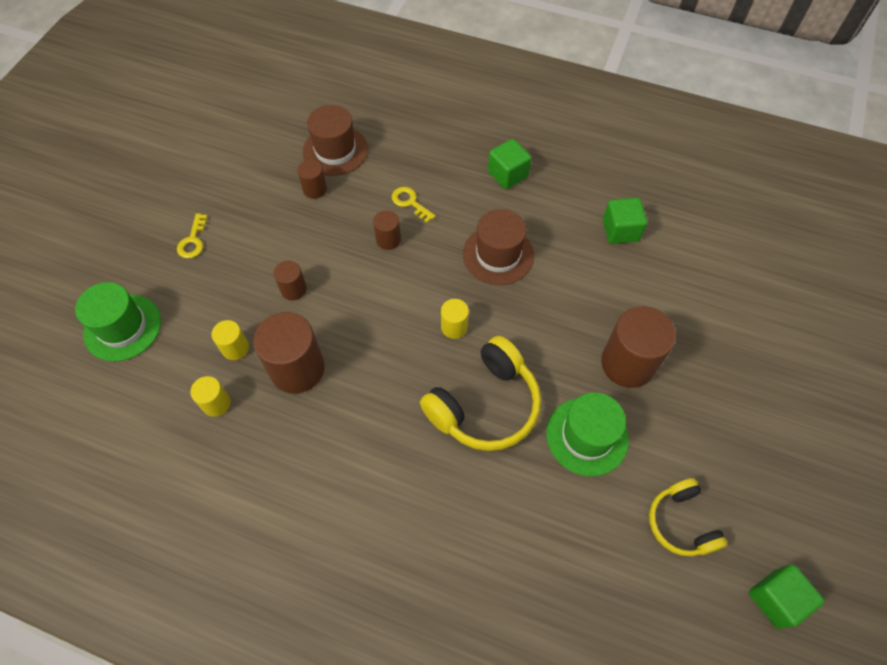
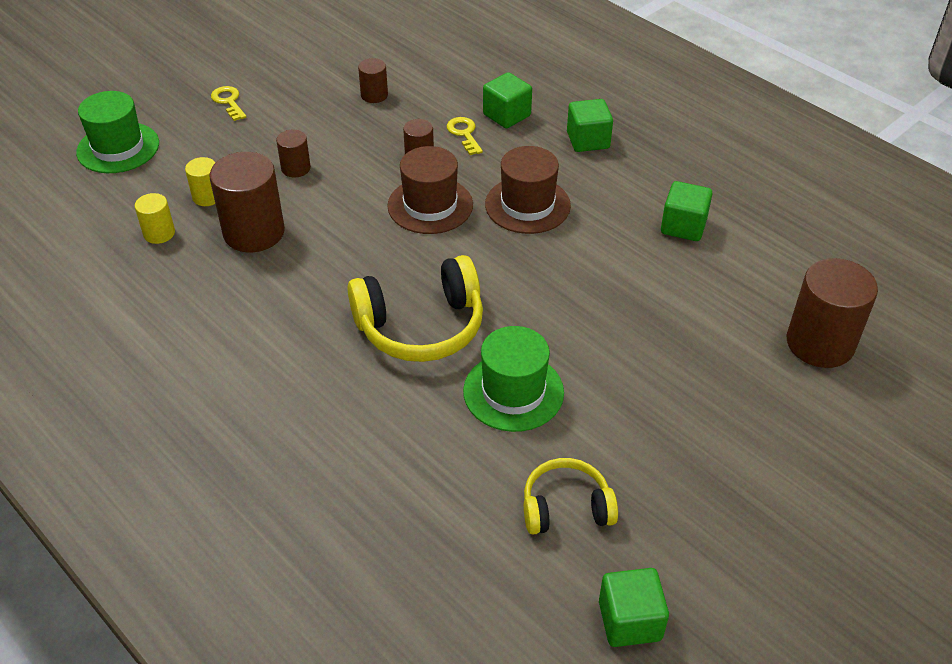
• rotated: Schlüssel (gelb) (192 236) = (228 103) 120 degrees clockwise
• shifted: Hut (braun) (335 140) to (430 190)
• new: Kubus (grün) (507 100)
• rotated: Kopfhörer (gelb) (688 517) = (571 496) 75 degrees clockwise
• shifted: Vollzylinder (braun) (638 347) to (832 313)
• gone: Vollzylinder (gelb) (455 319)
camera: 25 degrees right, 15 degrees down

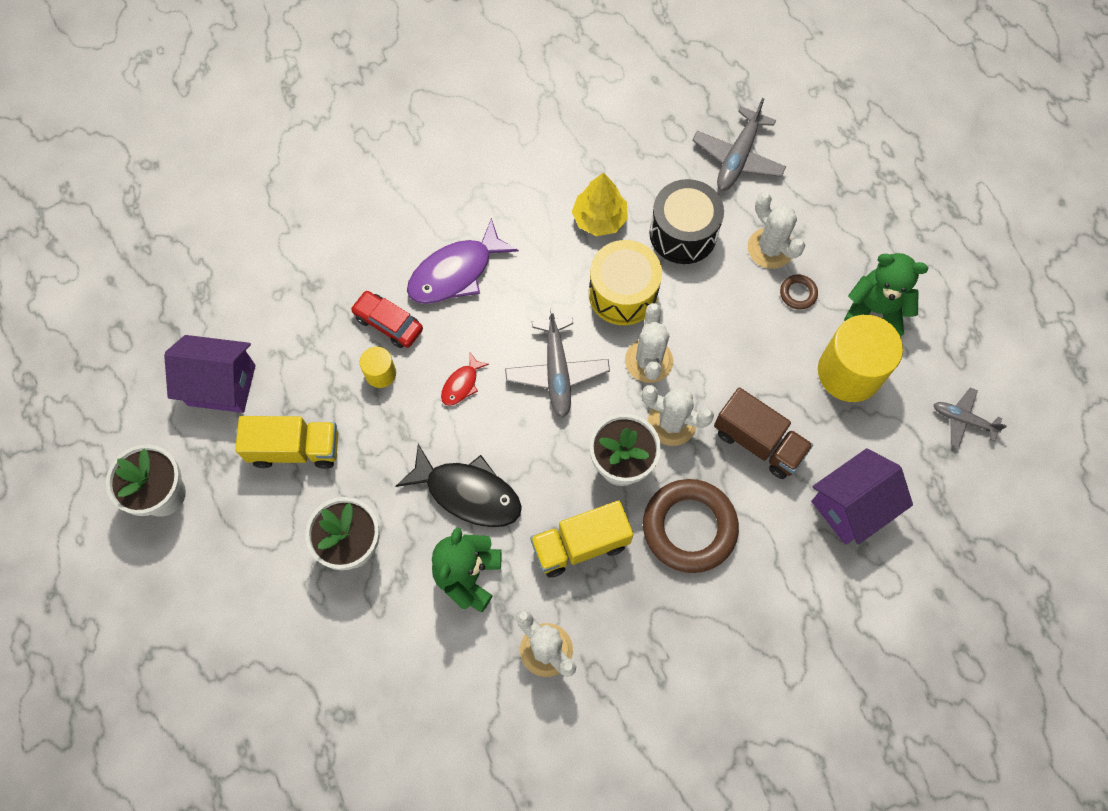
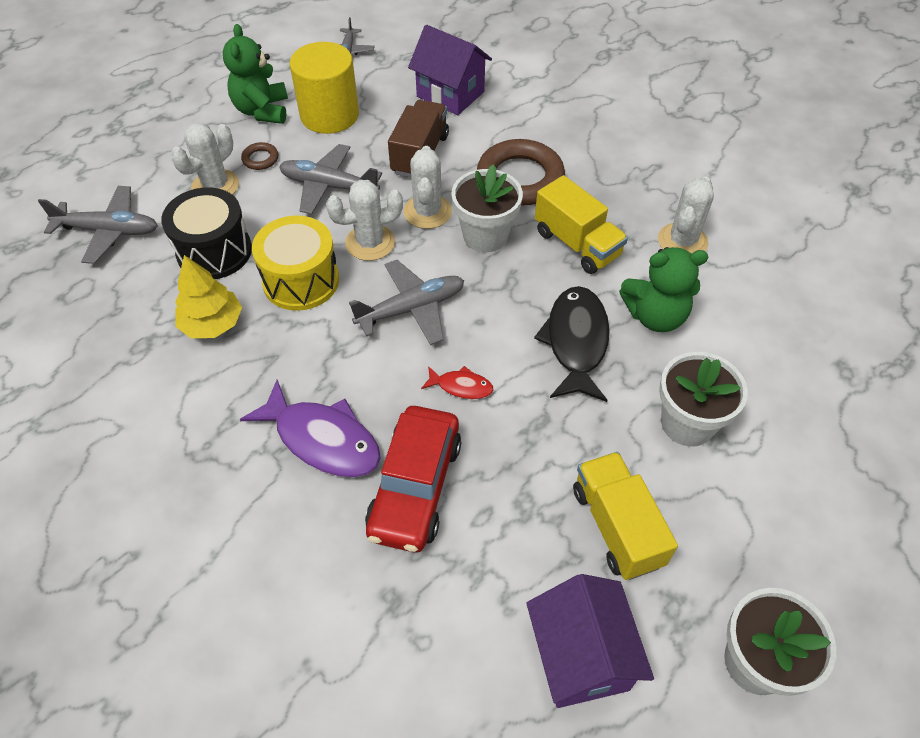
• new: Flugzeug (grau) (330 179)
• scaled: Auto (rot) (387 319) = (413 479) x1.60
• gone: Vollzylinder (gelb) (378 367)
camera: 110 degrees left, 15 degrees down

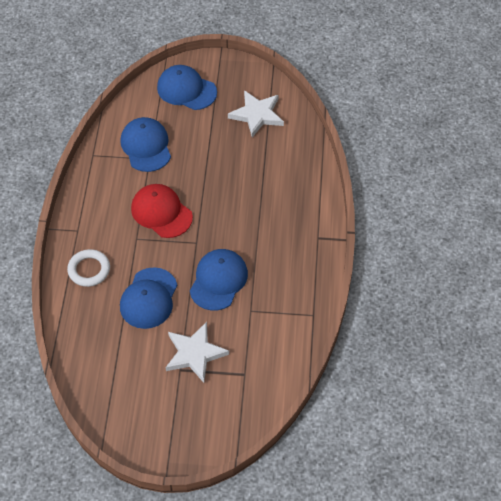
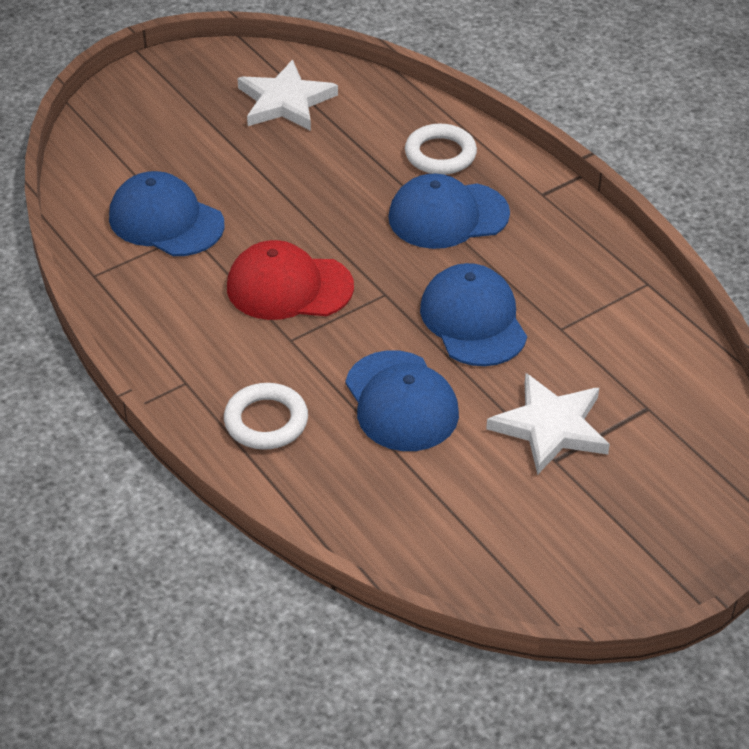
• shifted: Kappe (blau) (187 87) to (449 211)
• new: Ring (weiß) (441 149)
camera: 40 degrees left, 10 degrees down

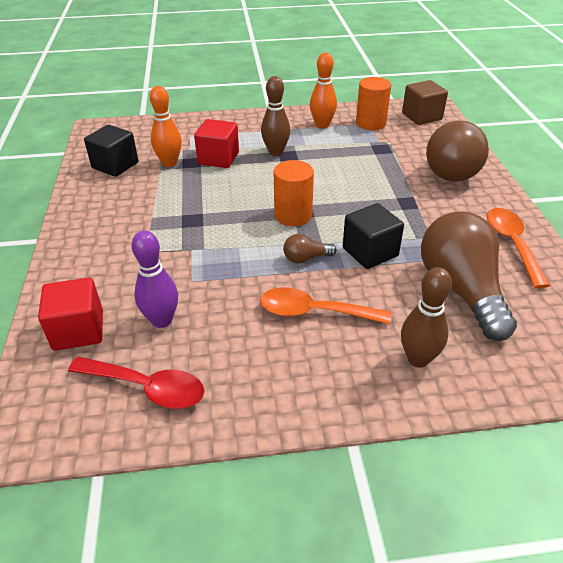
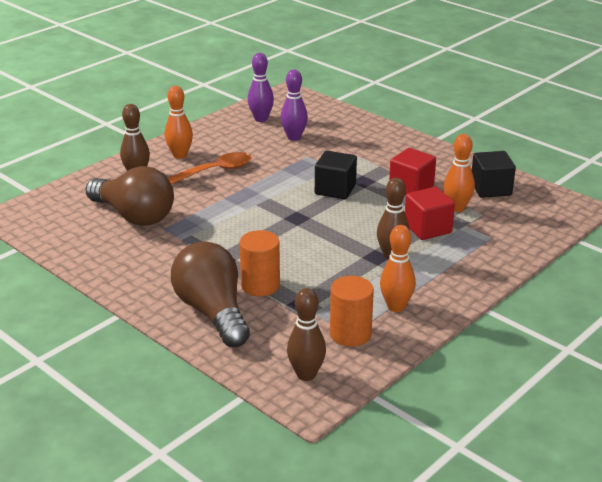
• new: Bowlingkegel (orange) (179 122)
• shifted: Vollzylinder (orange) (294 193) to (259 263)
• swapped: Löffel (rot) (136 383) to Bowlingkegel (lila) (261 87)
• swapped: Kubus (braun) (425 102) to Bowlingkegel (braun) (306 334)
• shifted: Kubus (schwarz) (373 236) to (336 175)
• shifted: Kubus (rot) (70 314) to (412 171)
• gone: Glühbirne (braun) (310 249)
• gone: Löffel (orange) (518 248)
camera: 140 degrees right, 10 degrees down

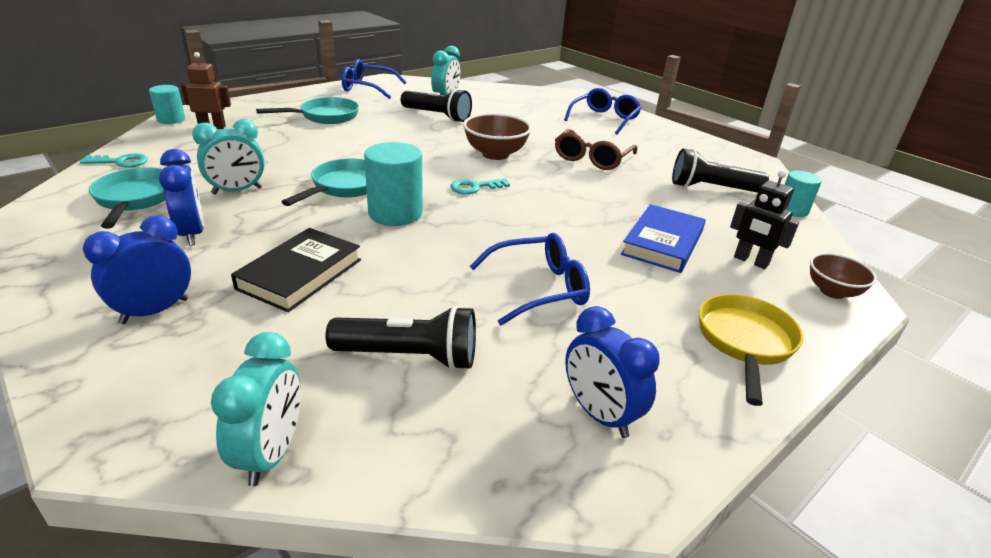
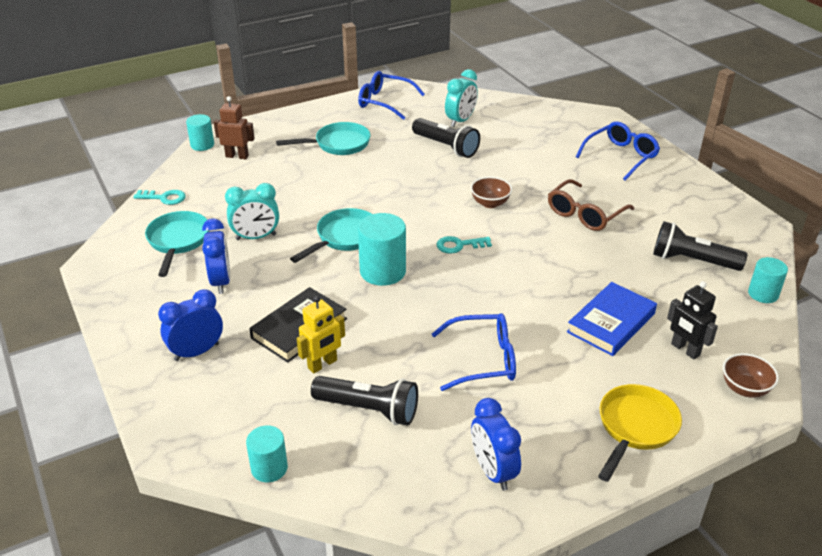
• swapped: Wecker (türkis) (256 409) to Vollzylinder (türkis) (267 453)
• new: Roboter (gelb) (321 334)
• scaled: Schüssel (braun) (497 136) = (491 192) x0.64
camera: 15 degrees right, 5 degrees up

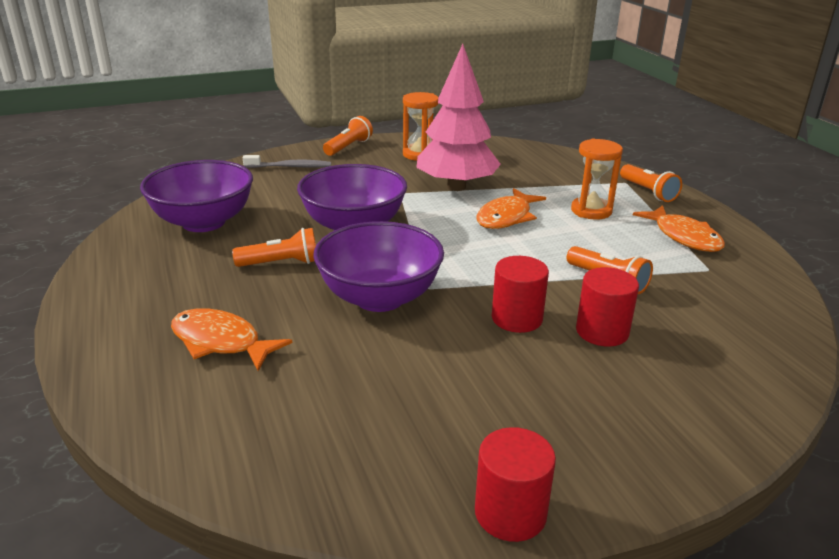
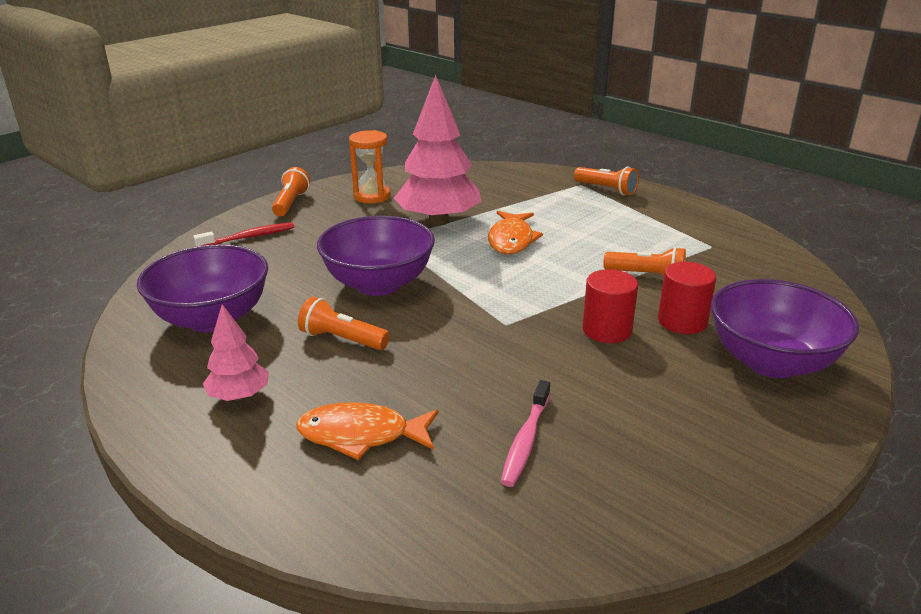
• repainted: Zahnbürste (grau) (287 161) to Zahnbürste (rot) (243 234)
• new: Baum (rosa) (236 352)
• rotated: Taschenlampe (orange) (274 247) = (344 323) 120 degrees counterclockwise
• new: Zahnbürste (rosa) (525 433)
• shifted: Schüssel (lila) (378 266) to (785 328)
• gone: Vollzylinder (rot) (515 484)
• gone: Sanduhr (orange) (597 179)
• gone: Fisch (orange) (679 228)
camera: 25 degrees left, 0 degrees up

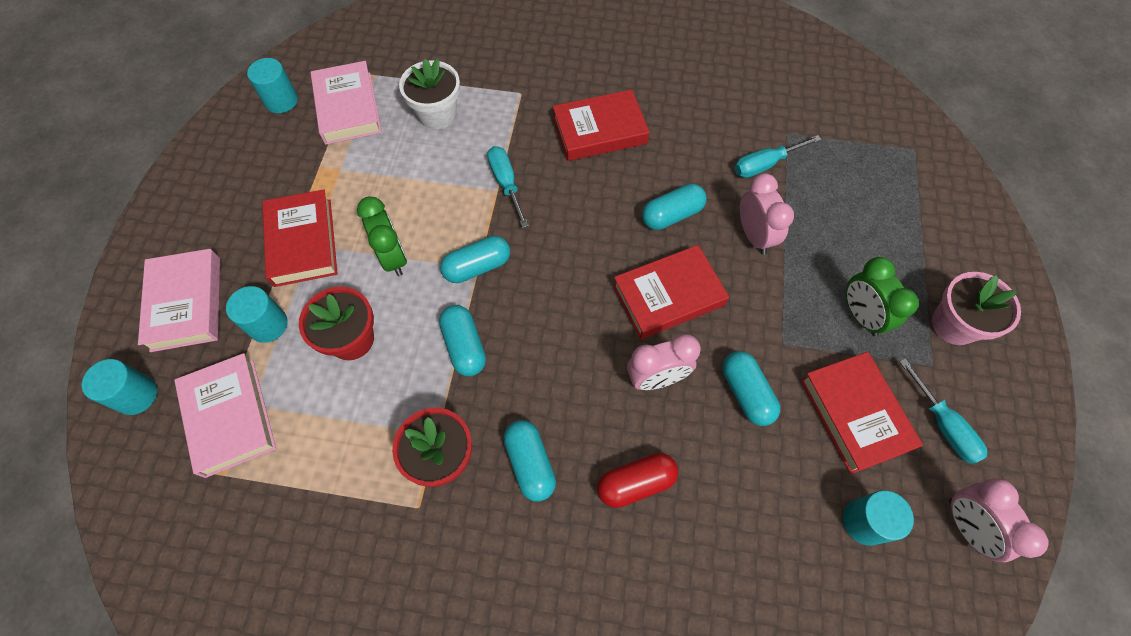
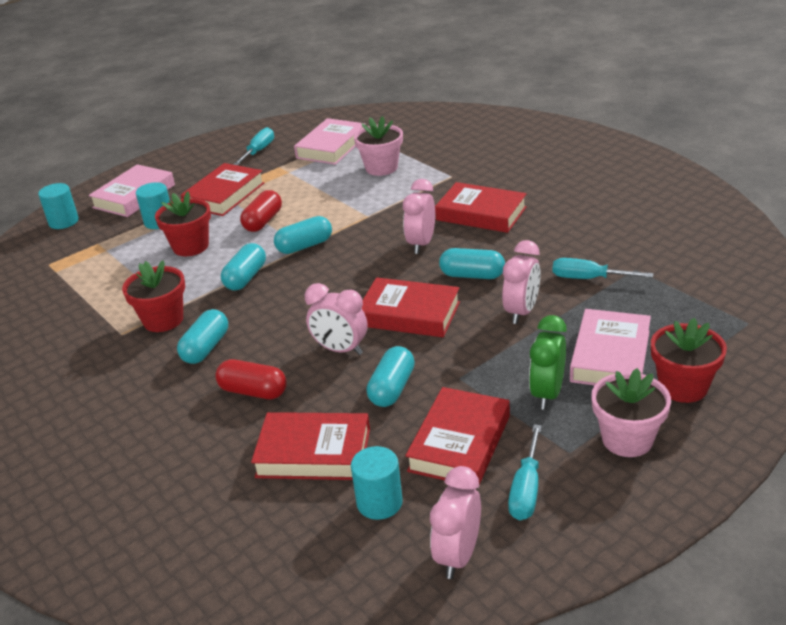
• shifted: Schraubenzieher (türkis) (508 187) to (253 146)
• swapped: Wecker (grün) (382 236) to Kapsel (rot) (261 211)
• new: Buch (rot) (310 446)
• rotated: Kapsel (türkis) (475 259) = (303 235) 45 degrees counterclockwise
• repainted: Blumentopf (weiß) (429 93) to Blumentopf (rosa) (378 146)
• new: Wecker (rosa) (419 216)
• shifted: Buch (rosa) (225 415) to (610 347)
• new: Blumentopf (rot) (689 360)
• gone: Vollzylinder (türkis) (272 85)
camera: 45 degrees right, 30 degrees down

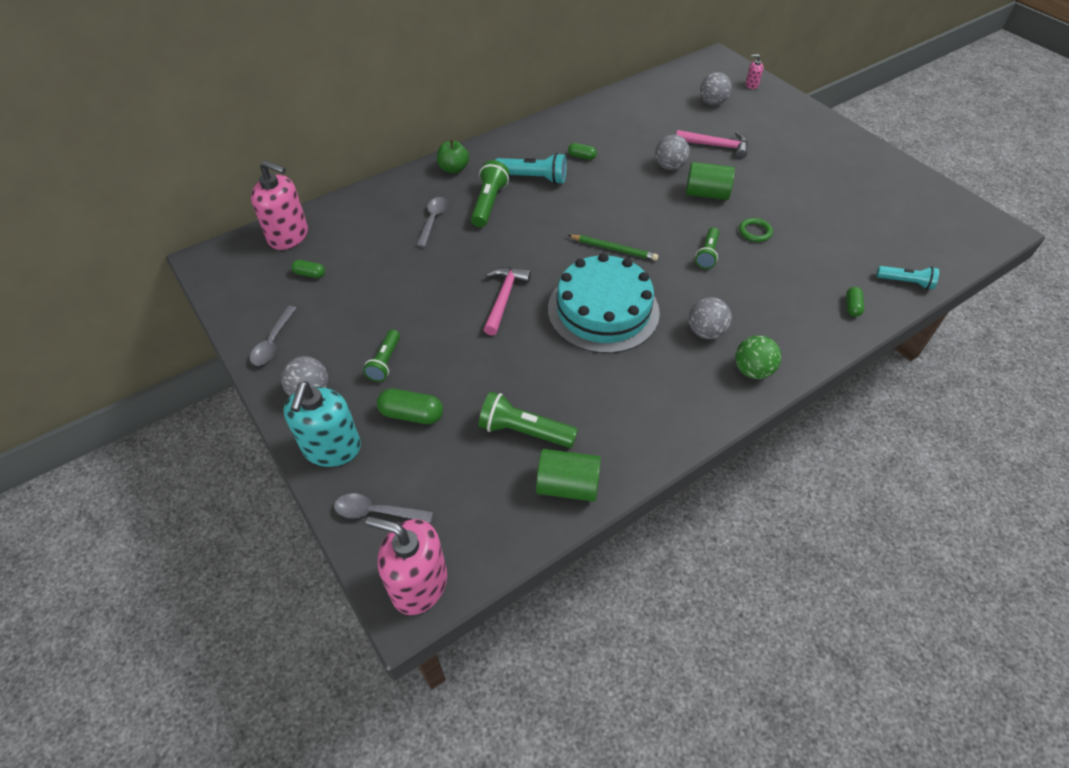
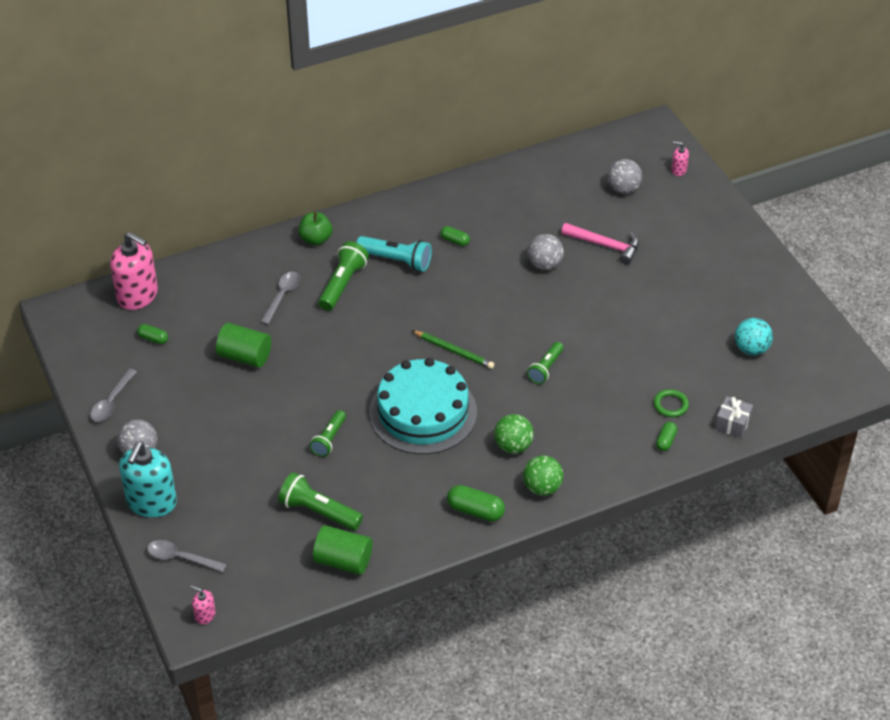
• scaled: Seifenspender (rosa) (406 565) = (203 604) x0.44
• shifted: Vollzylinder (grün) (710 181) to (243 345)
• shifted: Taschenlampe (grün) (381 356) to (328 433)
• shifted: Kapsel (grün) (410 406) to (476 503)
• repainted: Ball (grau) (710 318) to Ball (grün) (514 434)
• shifted: Ring (grün) (756 230) to (671 403)
• swapped: Taschenlampe (türkis) (908 277) to Geschenk (grau) (734 417)
• new: Ball (türkis) (754 336)
• gone: Hammer (rosa) (507 301)
camera: 10 degrees right, 5 degrees down

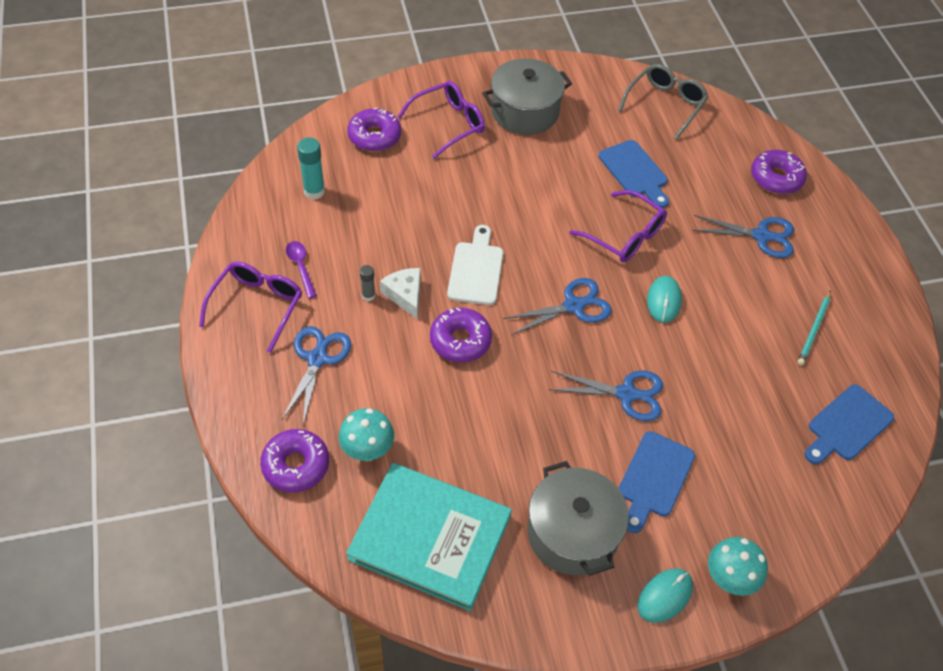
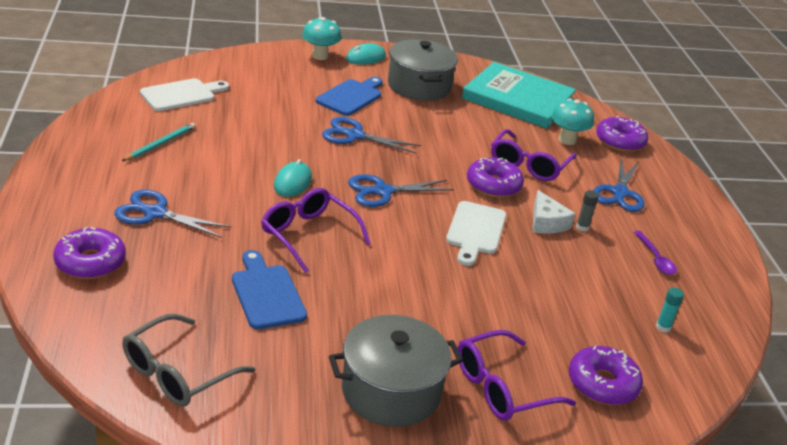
• repainted: Schneidebrett (blau) (849 424) to Schneidebrett (weiß) (184 94)
• shifted: Brille (lila) (250 307) to (534 155)
• scaled: Klebestift (türkis) (311 168) = (670 310) x0.59
camera: 175 degrees left, 20 degrees down

